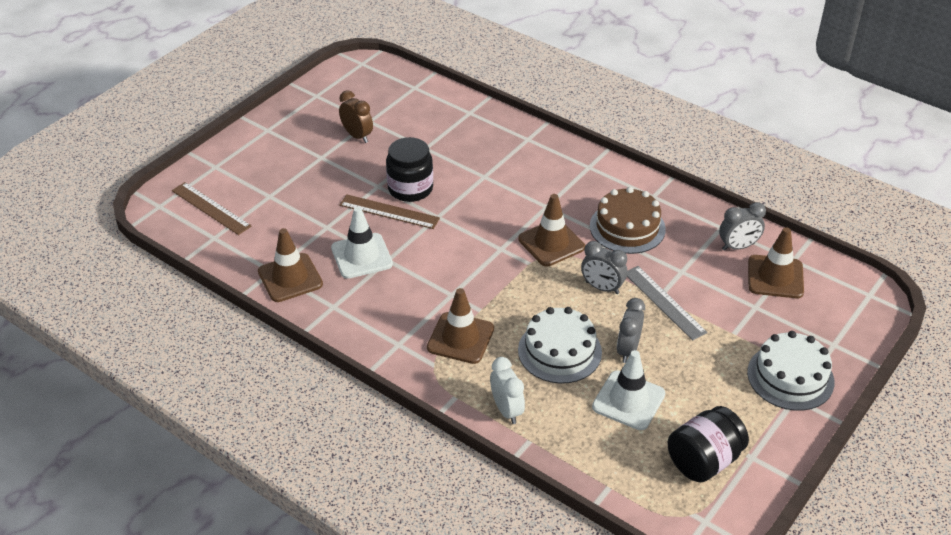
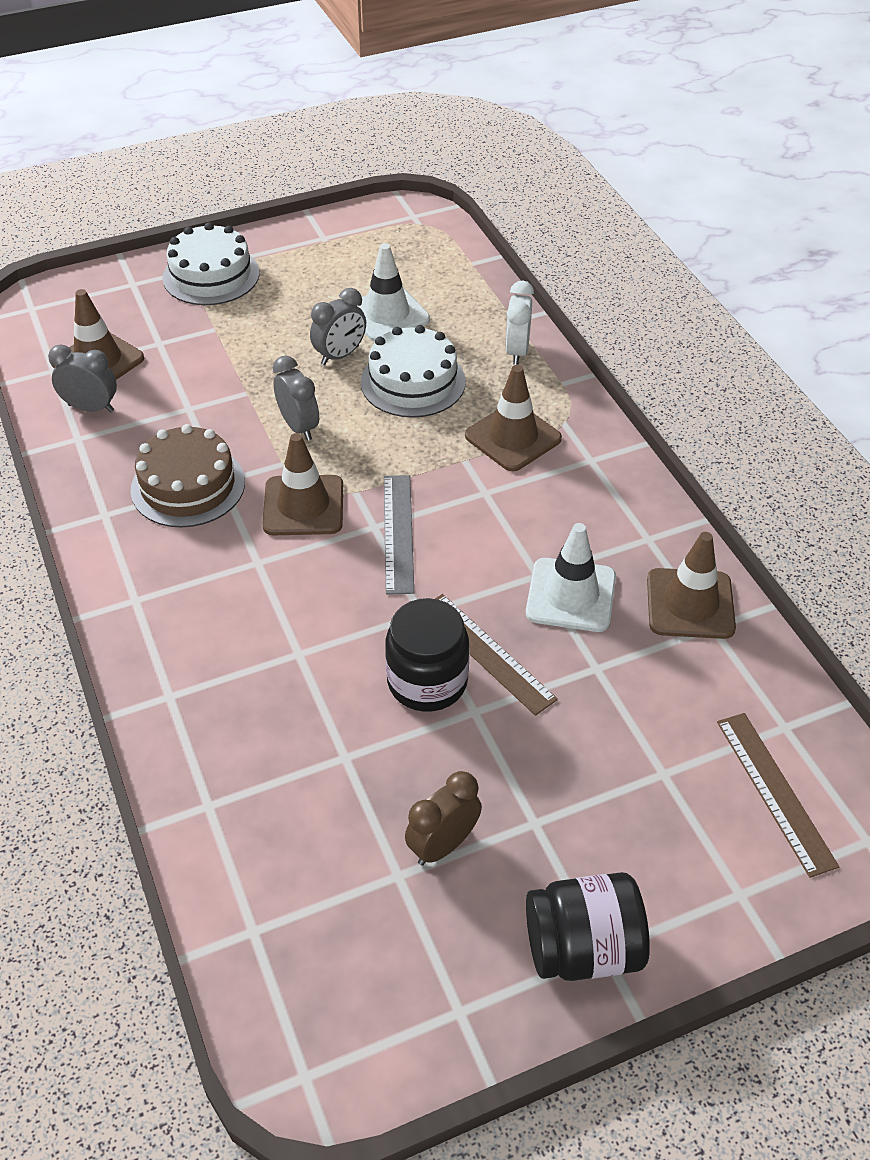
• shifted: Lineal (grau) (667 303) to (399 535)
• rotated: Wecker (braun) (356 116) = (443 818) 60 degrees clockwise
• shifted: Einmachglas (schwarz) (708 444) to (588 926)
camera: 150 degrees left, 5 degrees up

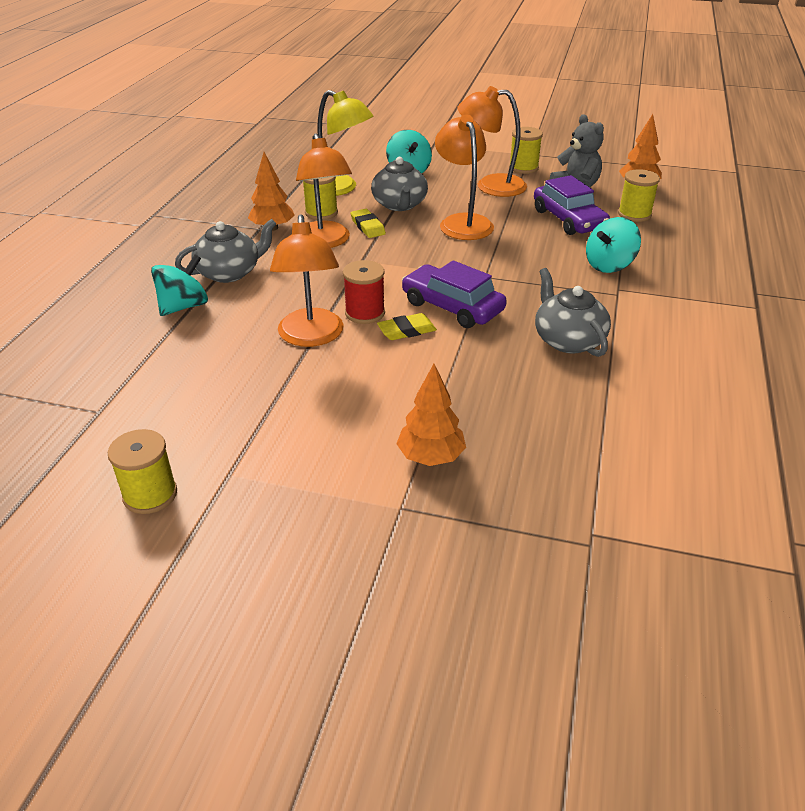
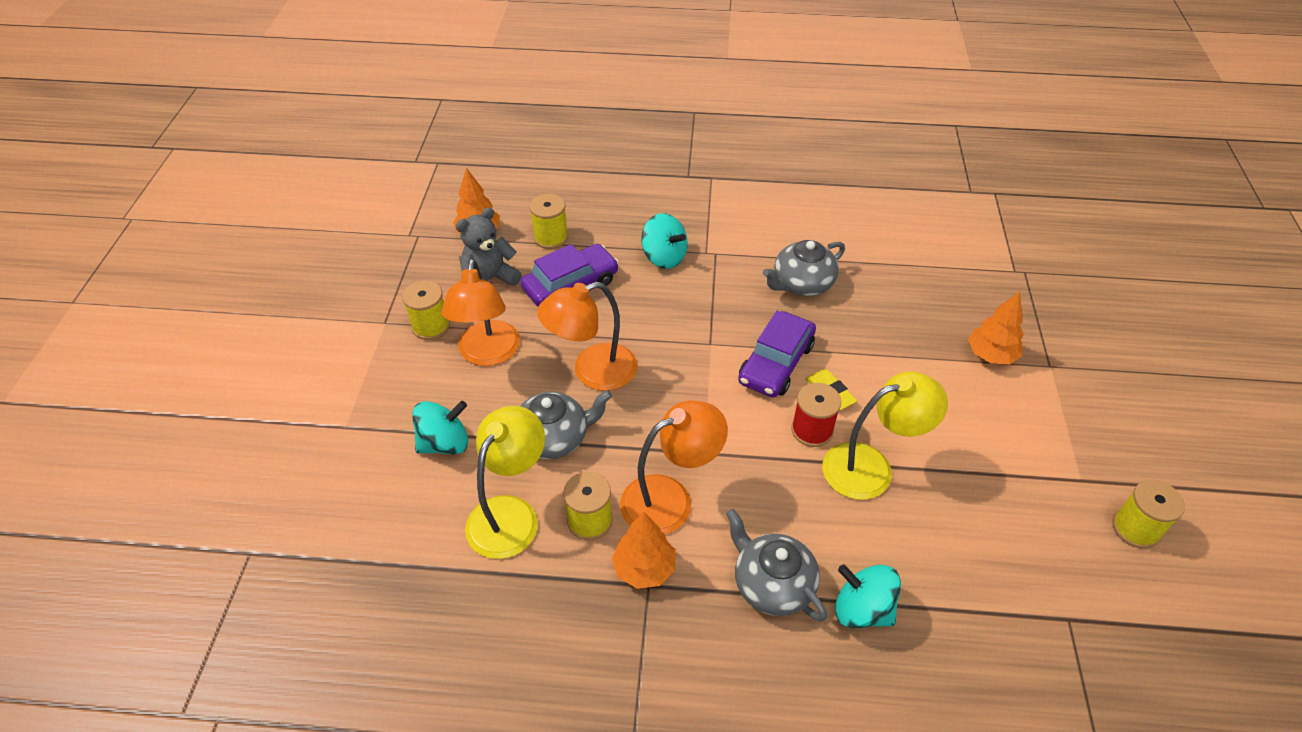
• repainted: Lampe (orange) (307 280) to Lampe (gelb) (885 436)
• gone: Radiergummi (gelb) (368 223)
camera: 100 degrees left, 10 degrees up

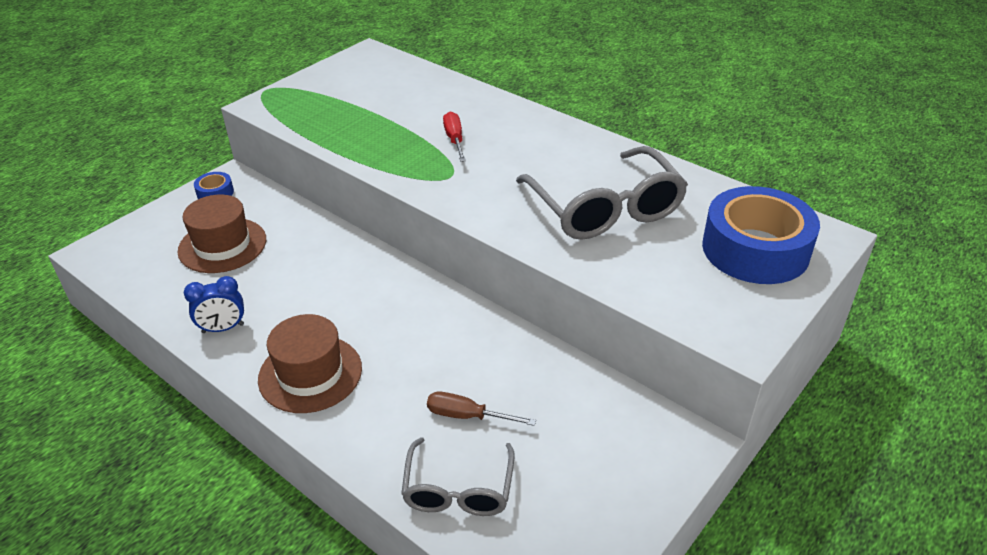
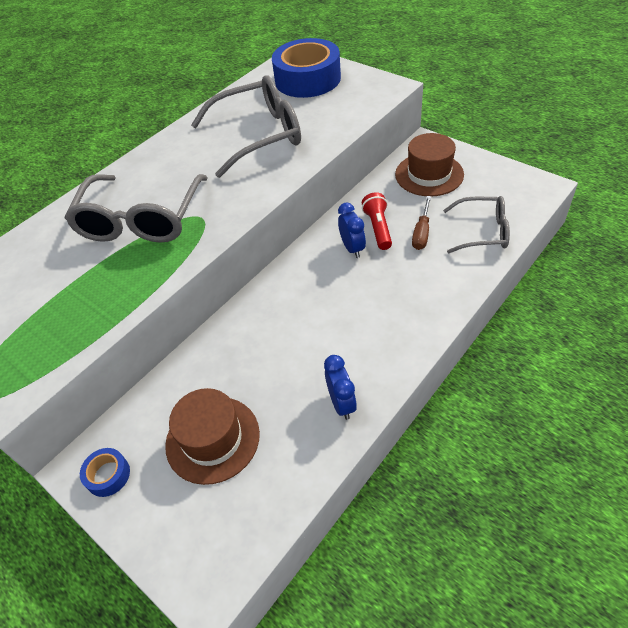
• swapped: Schraubenzieher (rot) (454 137) to Brille (grau) (136 208)
• new: Wecker (blau) (352 230)
• new: Taschenlampe (rot) (377 221)
• shifted: Hut (braun) (310 363) to (429 164)
camera: 85 degrees left, 10 degrees up

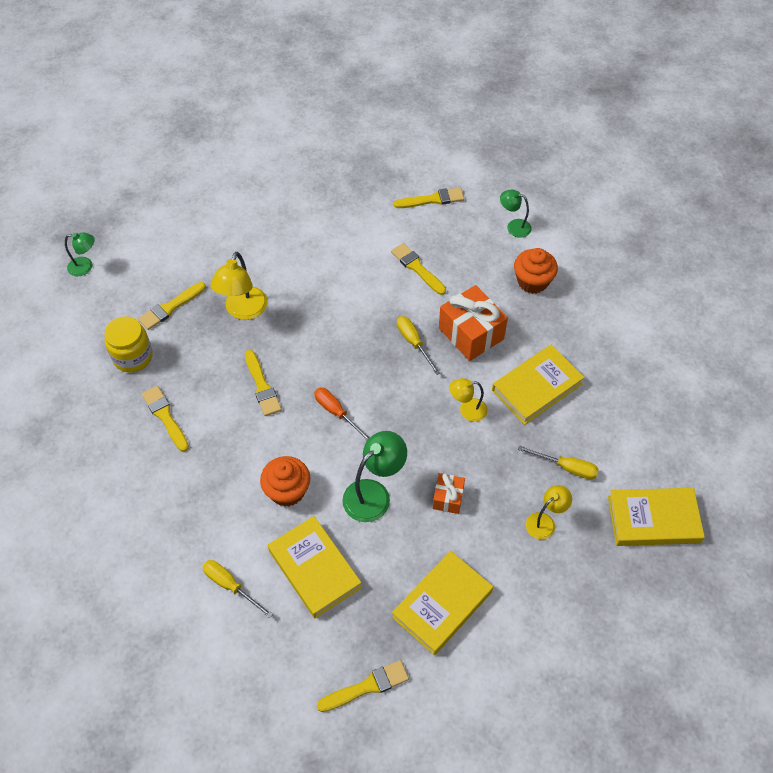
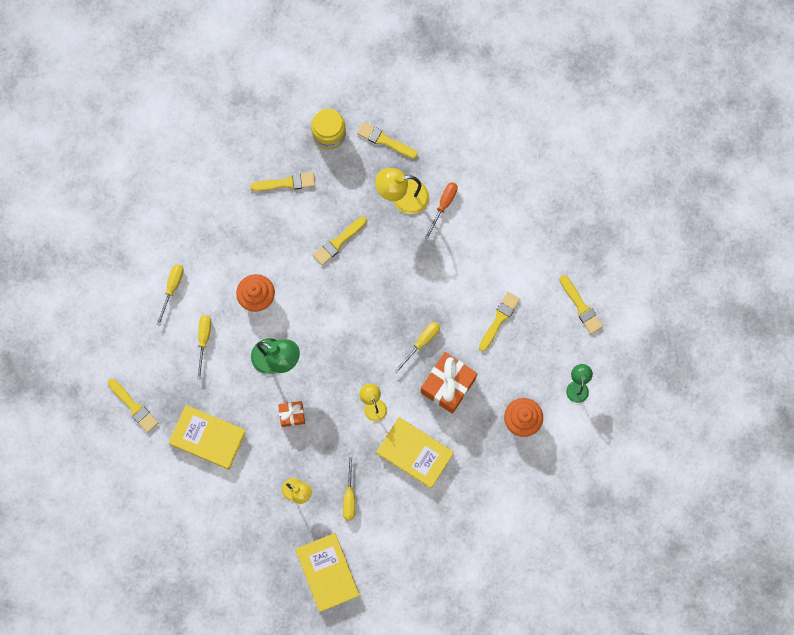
• swapped: Buch (gelb) (315 567) to Schraubenzieher (gelb) (204 347)
• rotated: Pinsel (gelb) (165 419) = (282 182) 45 degrees clockwise
• shifted: Schraubenzieher (orange) (342 414) to (441 210)
• gone: Lampe (grün) (80 254)
camera: 70 degrees right, 20 degrees up

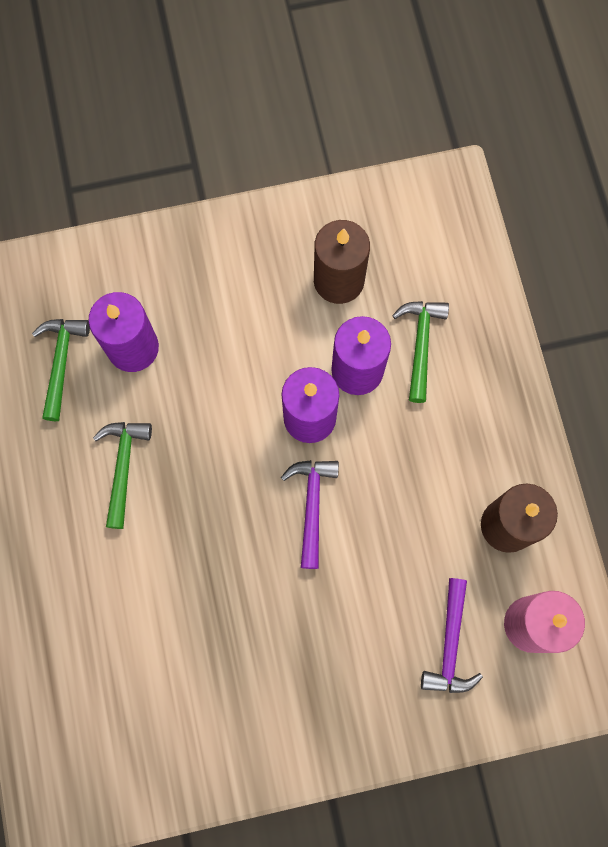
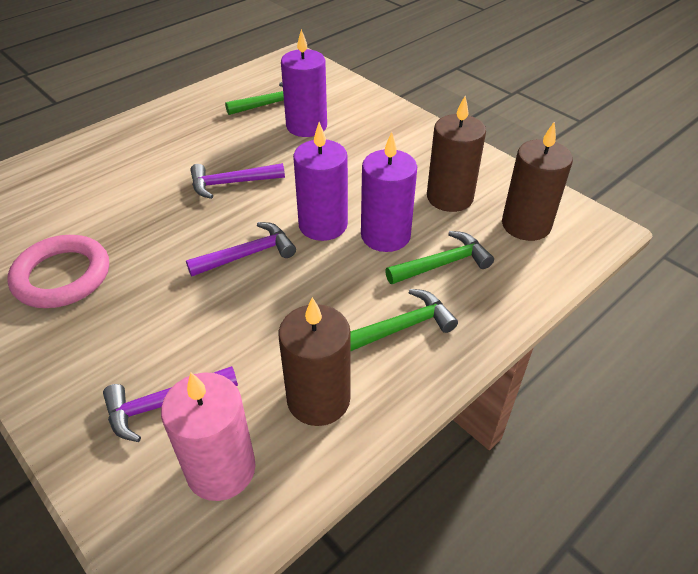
• new: Ring (rosa) (58 271)
• new: Hammer (lila) (237 181)
• shifted: Hammer (grün) (122 475) to (404 320)
• new: Kerze (braun) (537 181)
camera: 60 degrees right, 30 degrees down

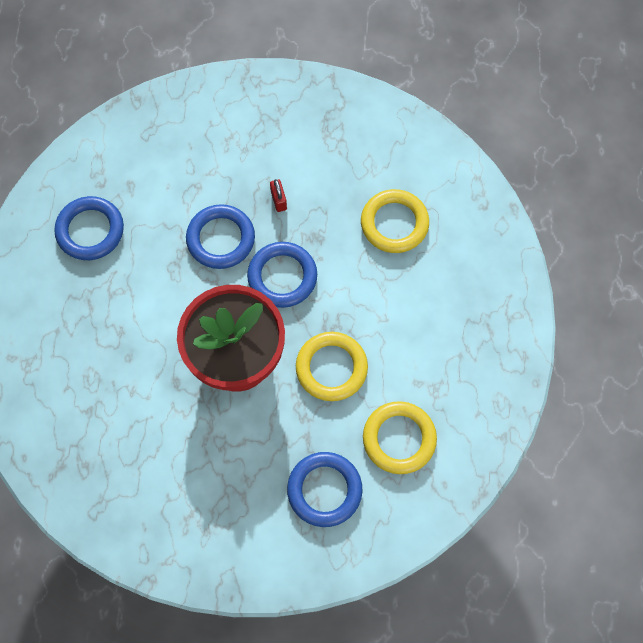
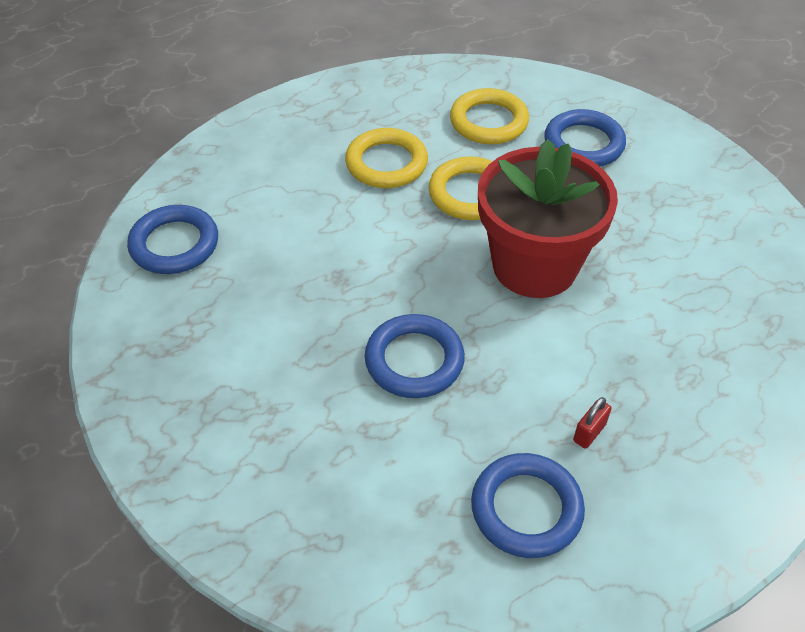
• shifted: Ring (blau) (282 275) to (172 239)
• shifted: Ring (gelb) (395 221) to (386 158)
• shifted: Vorhängeschloss (rot) (278 195) to (592 423)
camera: 125 degrees left, 20 degrees down

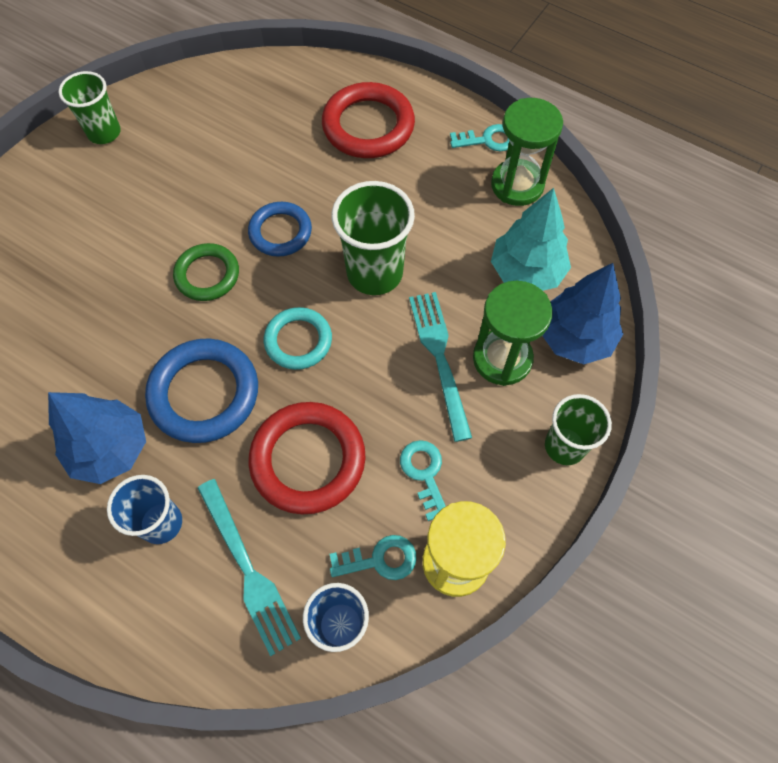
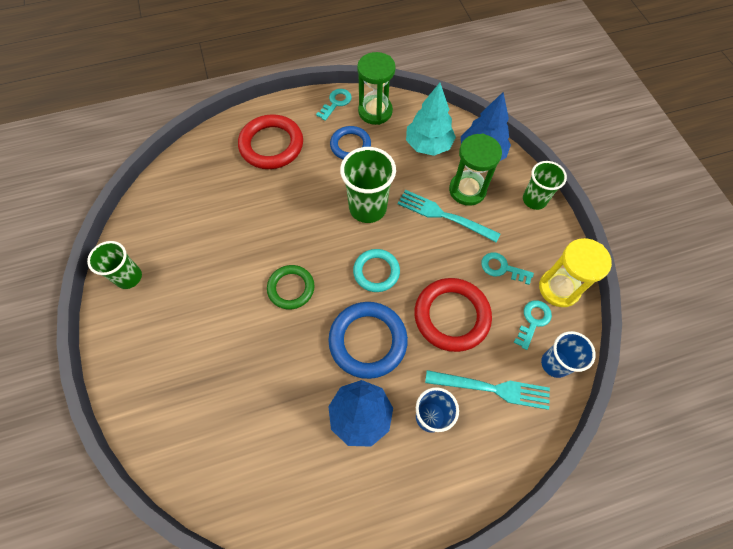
• shifted: Ring (blau) (280 229) to (350 142)
camera: 50 degrees left, 0 degrees up

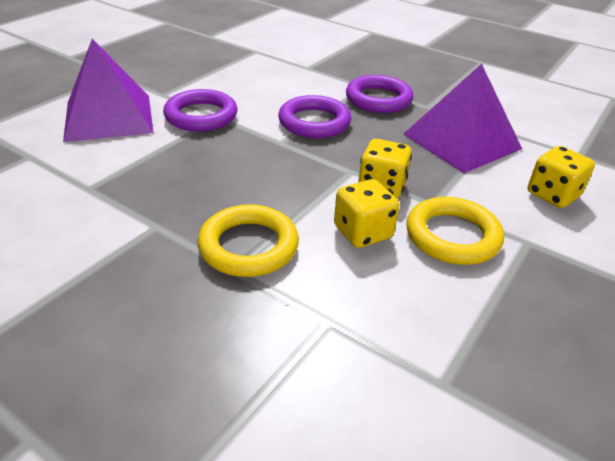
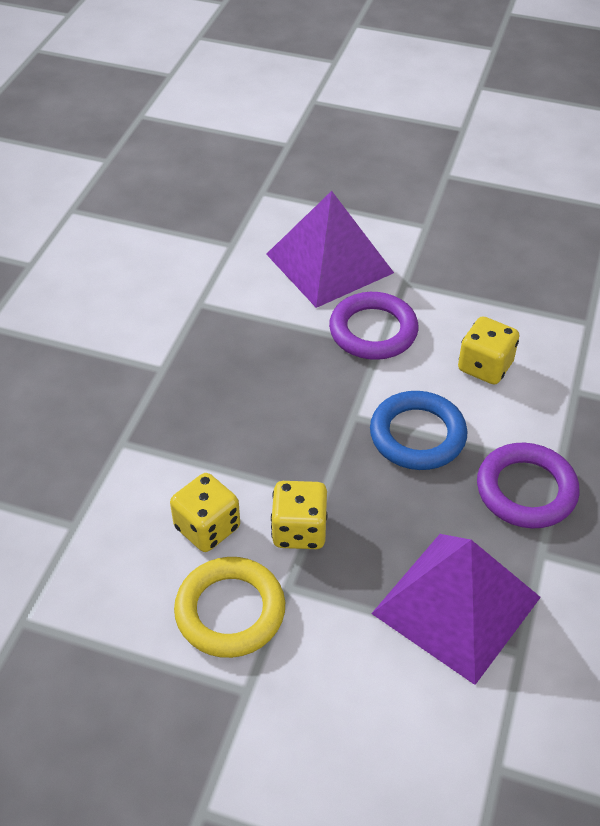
• repainted: Ring (lila) (314 116) to Ring (blau) (419 430)
• shifted: Spielwürfel (gelb) (561 177) to (488 350)
• gone: Ring (gelb) (248 240)
camera: 75 degrees right, 10 degrees up

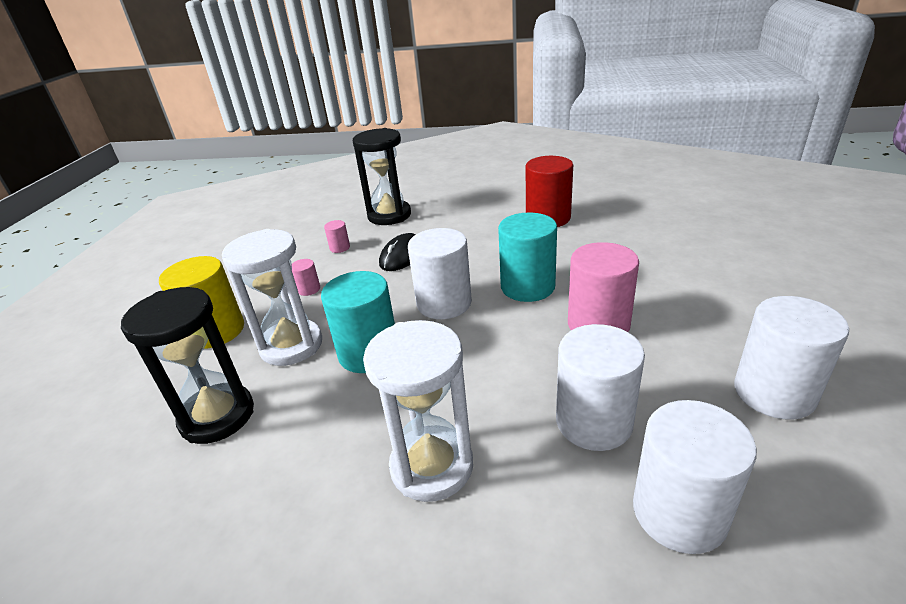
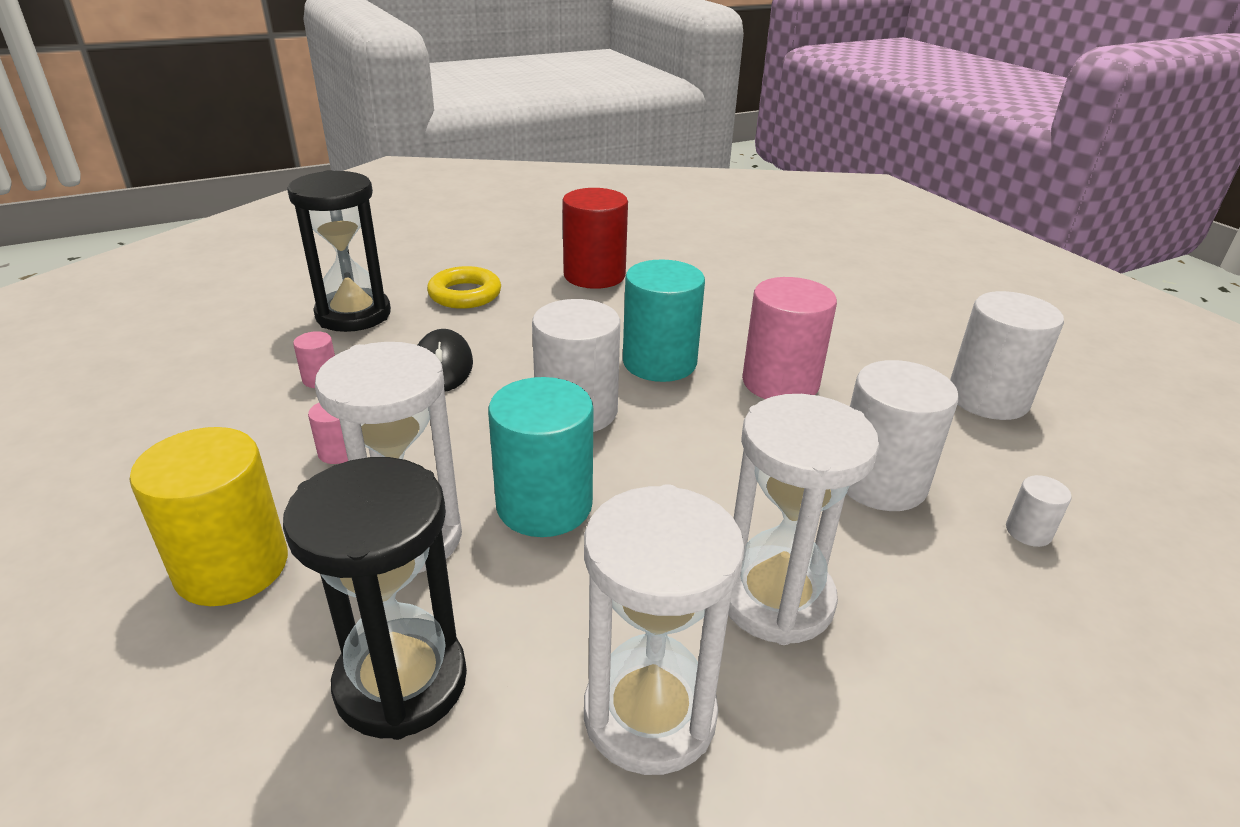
• new: Ring (gelb) (464 287)
• new: Sanduhr (weiß) (664 629)
• scaled: Vollzylinder (weiß) (695 477) = (1039 511) x0.45
camera: 40 degrees left, 0 degrees up

